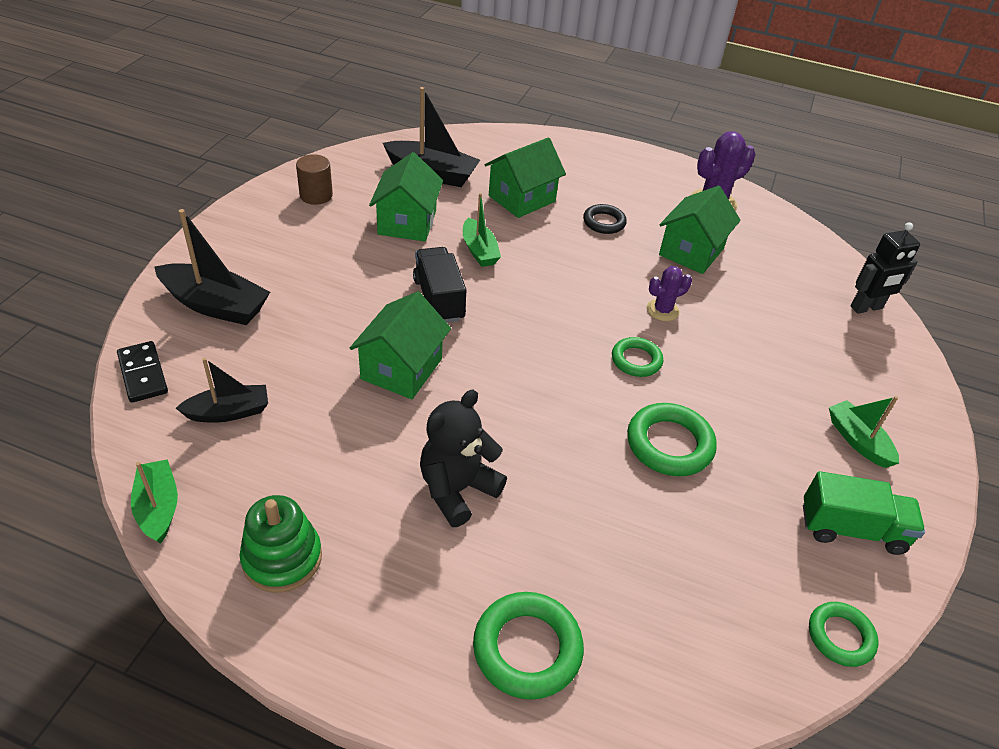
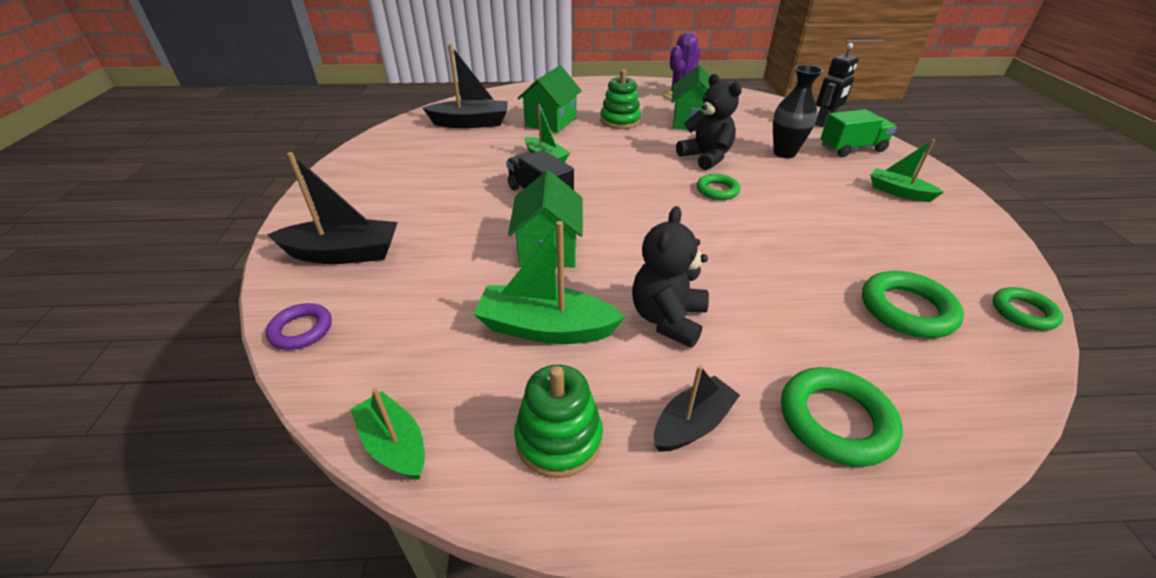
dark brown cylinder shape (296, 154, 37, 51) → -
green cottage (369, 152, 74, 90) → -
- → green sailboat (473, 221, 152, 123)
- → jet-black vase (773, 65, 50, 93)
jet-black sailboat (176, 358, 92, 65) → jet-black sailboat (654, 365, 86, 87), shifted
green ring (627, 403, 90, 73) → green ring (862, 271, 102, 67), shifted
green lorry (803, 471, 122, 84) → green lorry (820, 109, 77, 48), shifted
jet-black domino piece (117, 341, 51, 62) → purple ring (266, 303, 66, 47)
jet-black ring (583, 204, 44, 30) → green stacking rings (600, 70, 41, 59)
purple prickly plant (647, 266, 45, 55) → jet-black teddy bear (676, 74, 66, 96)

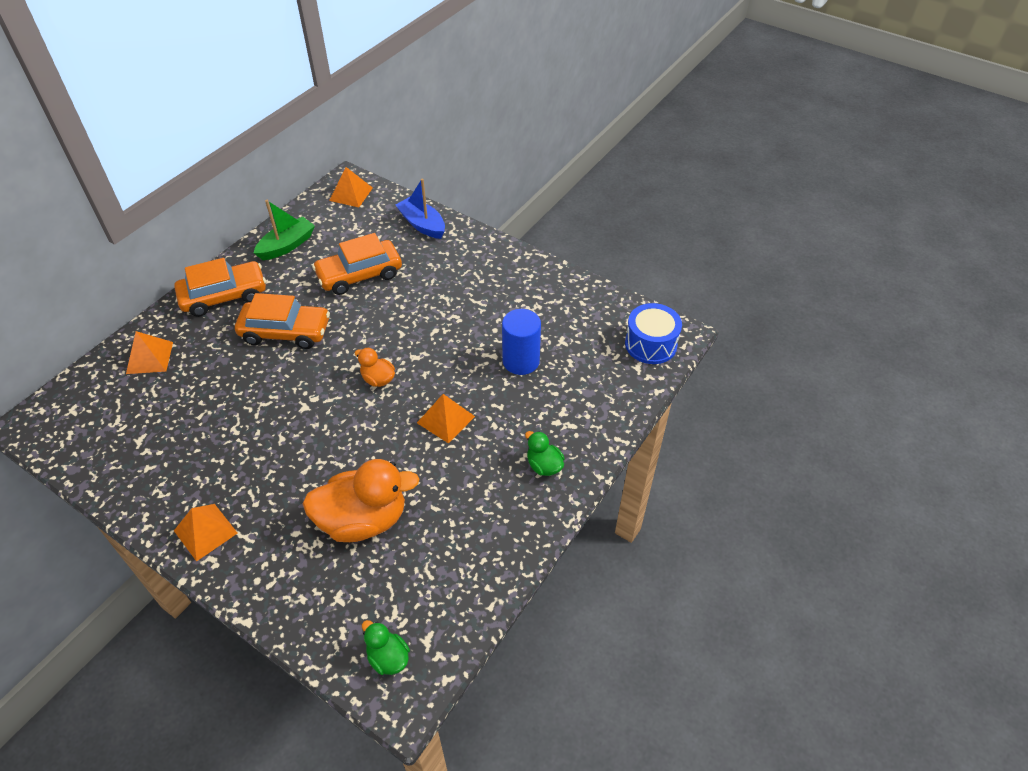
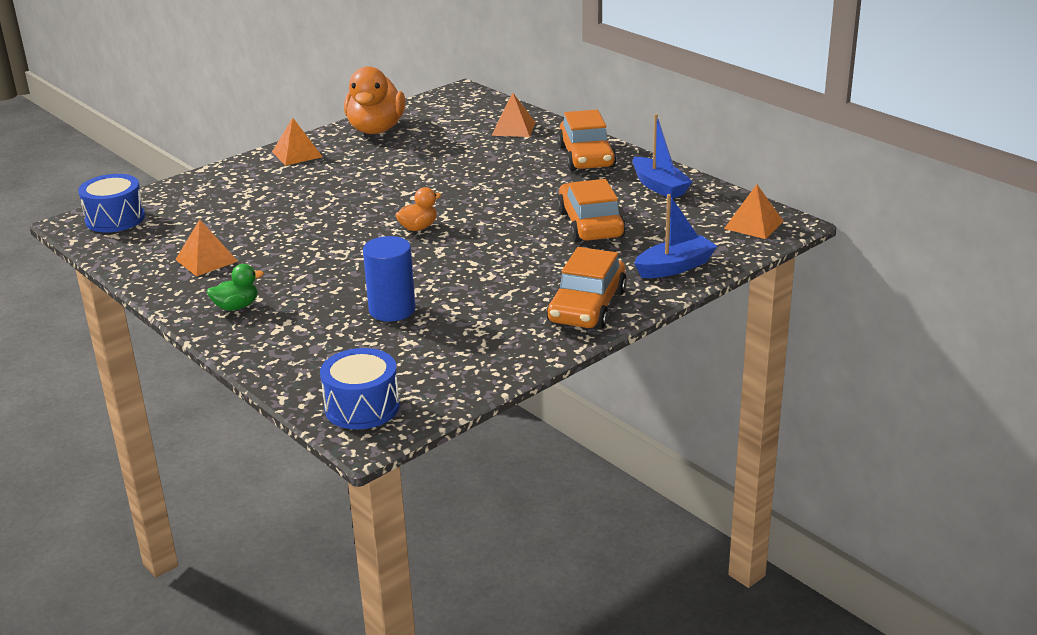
orange-coloured car (235, 293, 95, 56) → orange-coloured car (546, 247, 81, 82), shifted
orange-coloured rubber duck (303, 459, 116, 83) → orange-coloured rubber duck (344, 66, 62, 68), shifted
orange-coloured pyramid (417, 394, 58, 50) → orange-coloured pyramid (175, 219, 63, 57), shifted
green rubber duck (362, 620, 48, 55) → royal blue snare drum (78, 174, 67, 59)
green sailboat (254, 200, 61, 60) → royal blue sailboat (632, 114, 61, 84)

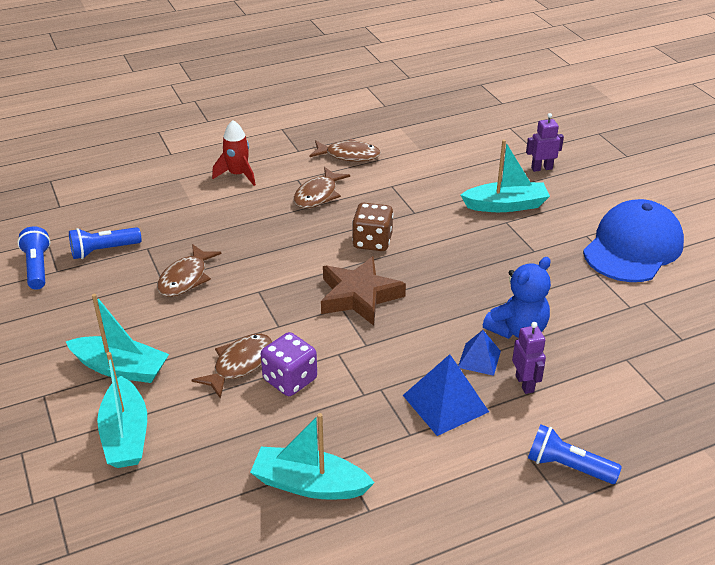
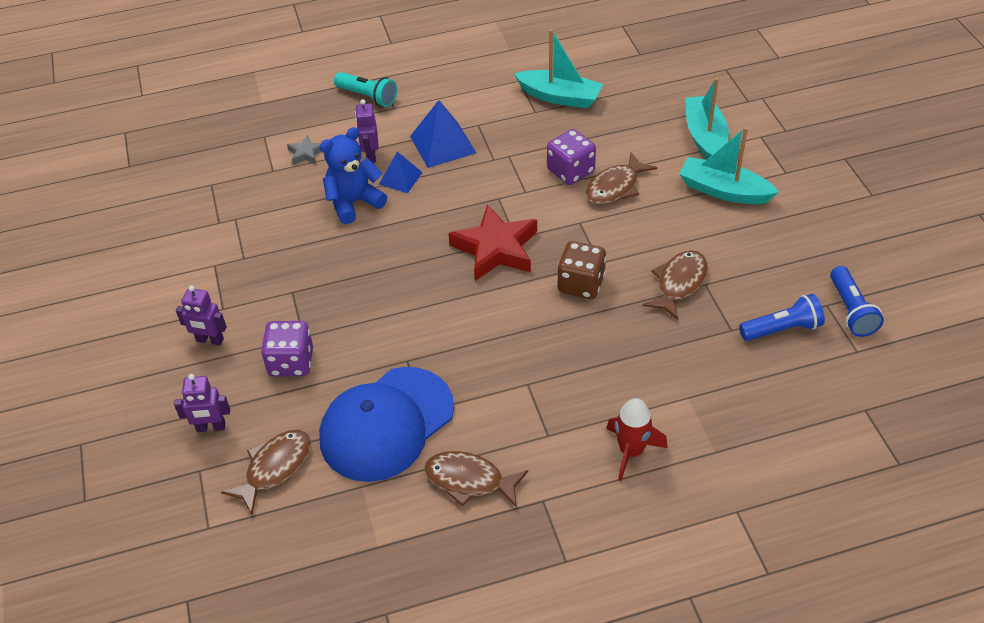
- → purple toy robot (176, 285, 51, 60)
- → grey star (287, 135, 35, 30)
dark brown fish figure (294, 167, 56, 41) → dark brown fish figure (221, 430, 90, 84), shifted
dark brown die (352, 203, 42, 48) → dark brown die (557, 241, 49, 58), shifted
royal blue baseball cap (583, 199, 101, 83) → royal blue baseball cap (319, 367, 135, 115), shifted
aqua sailboat (461, 139, 89, 73) → purple die (261, 321, 52, 56)
dark brown star (321, 256, 85, 70) → red star (448, 204, 89, 77)
royal blue pocket torch (528, 425, 94, 59) → aqua pocket torch (334, 72, 63, 35)

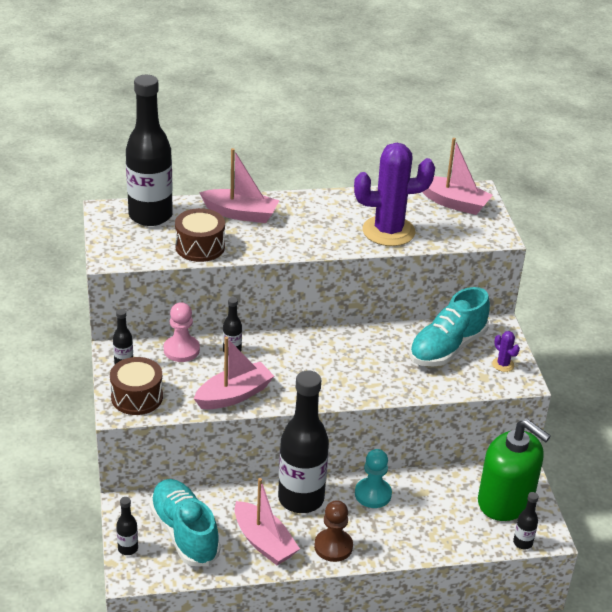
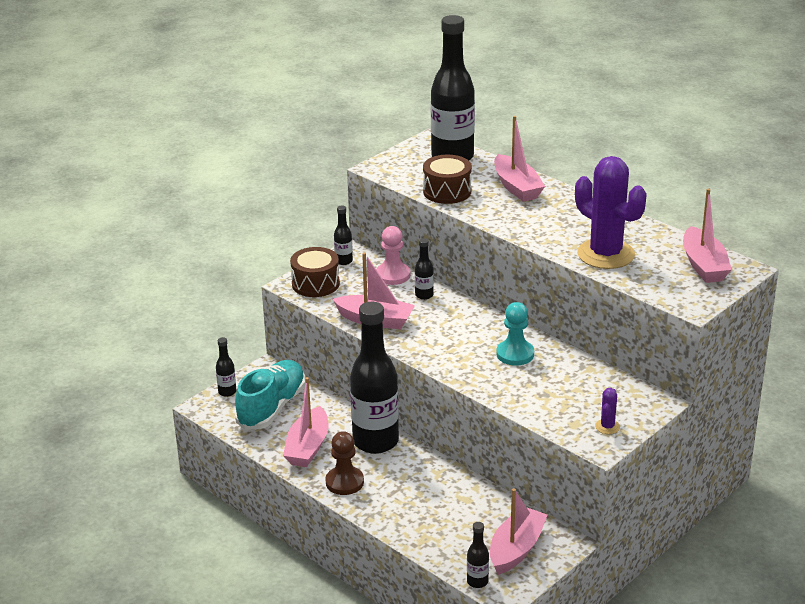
aqua shoe (410, 287, 80, 80) → -
aqua game pawn (355, 449, 37, 59) → aqua game pawn (496, 302, 38, 64), shifted
green pump bottle (478, 419, 73, 102) → rosy sailboat (490, 488, 58, 87)

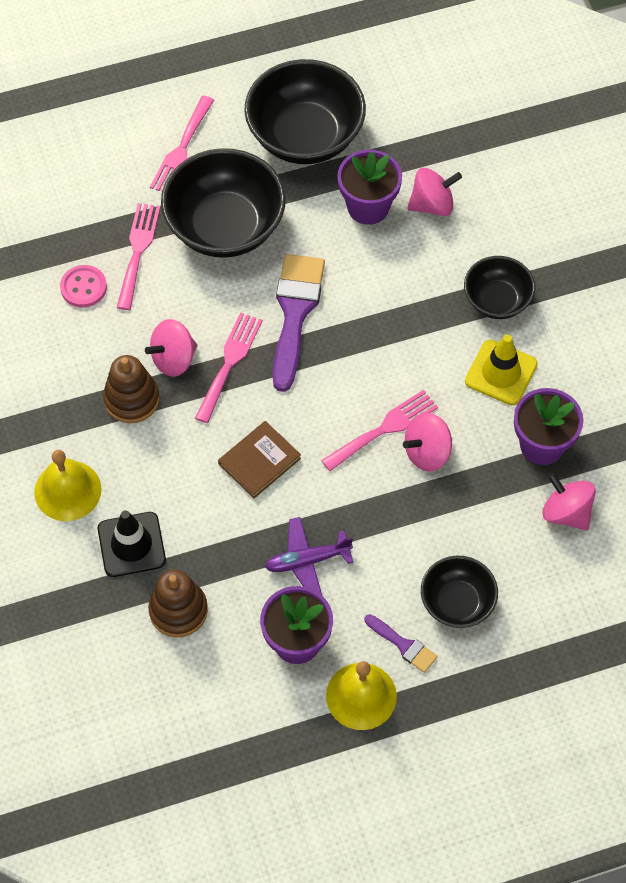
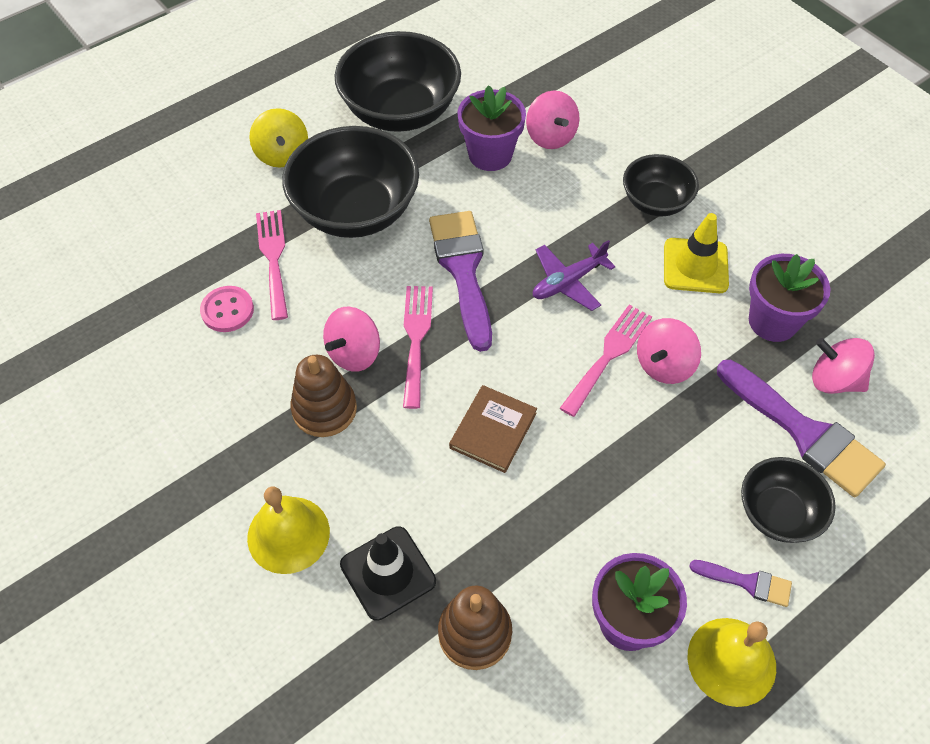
- → purple paintbrush (717, 360, 169, 137)
purple aeroplane (265, 517, 89, 78) → purple aeroplane (533, 240, 83, 71), shifted
rosy table fork (150, 96, 64, 95) → golden whirligig (249, 108, 59, 60)
rosy whirligig (407, 168, 55, 48) → rosy whirligig (526, 91, 54, 58), 105 degrees clockwise

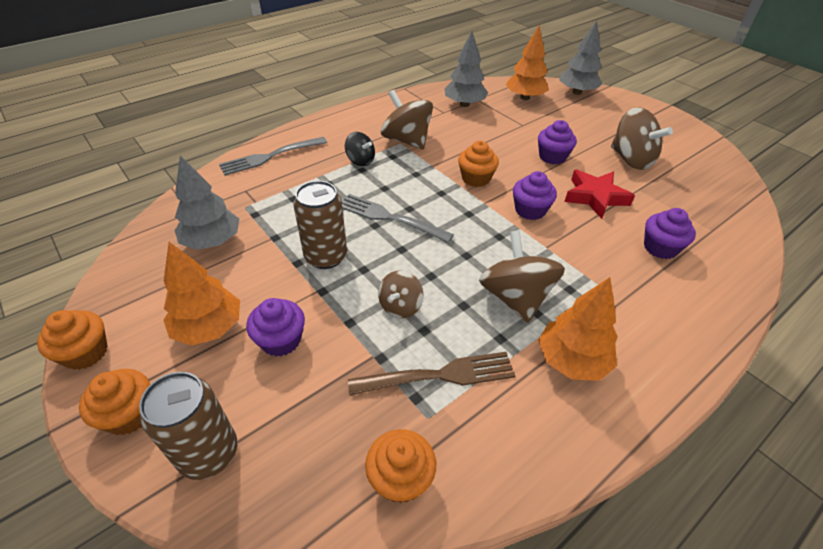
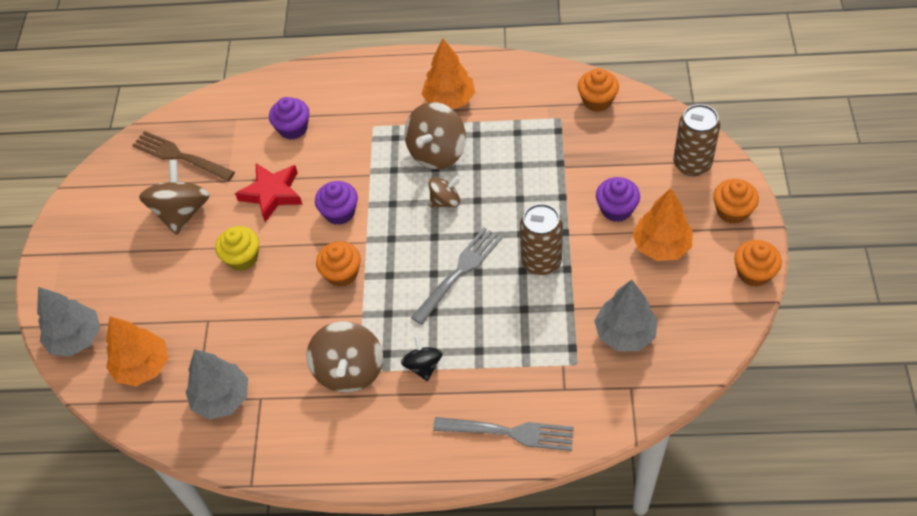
dark brown table fork (348, 352, 167, 43) → dark brown table fork (132, 131, 103, 50), shifted
dark brown whirligig (378, 271, 46, 47) → dark brown whirligig (429, 176, 31, 32), shifted
purple cupcake (538, 120, 39, 44) → golden cupcake (215, 226, 44, 45)
grey table fork (342, 194, 112, 49) → grey table fork (411, 227, 91, 98), 120 degrees counterclockwise

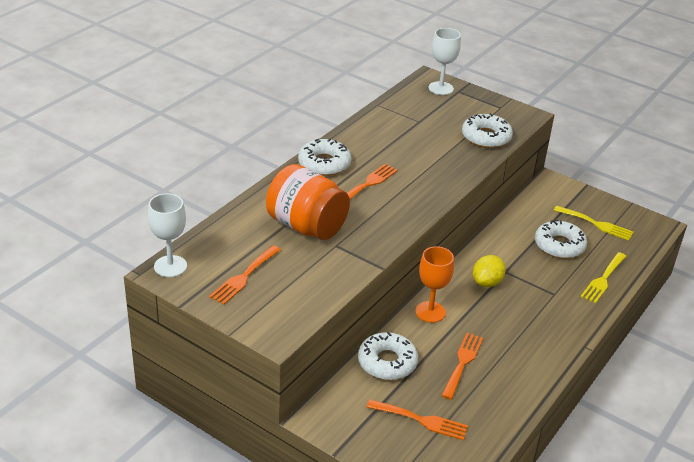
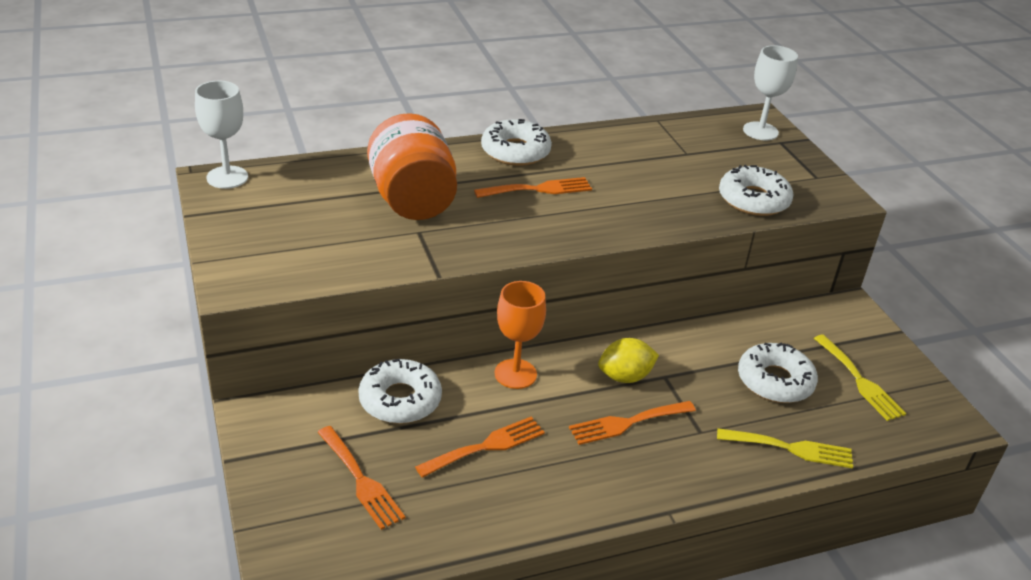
orange-coloured table fork (209, 245, 72, 60) → orange-coloured table fork (569, 401, 127, 44), shifted
golden table fork (580, 252, 46, 52) → golden table fork (717, 428, 136, 40), 150 degrees counterclockwise

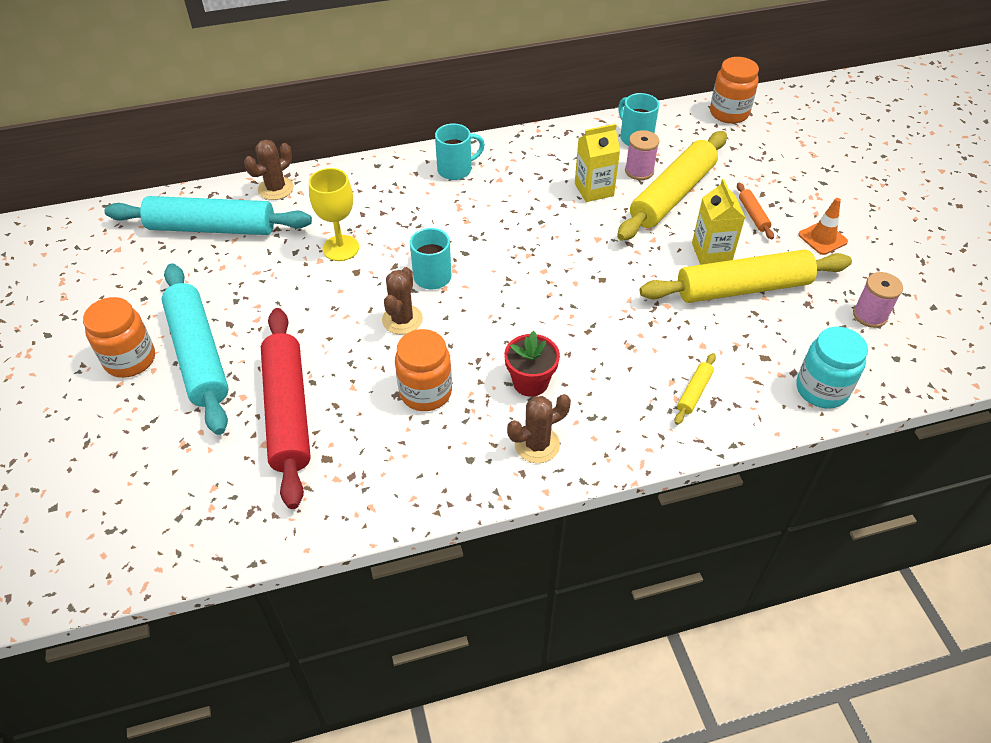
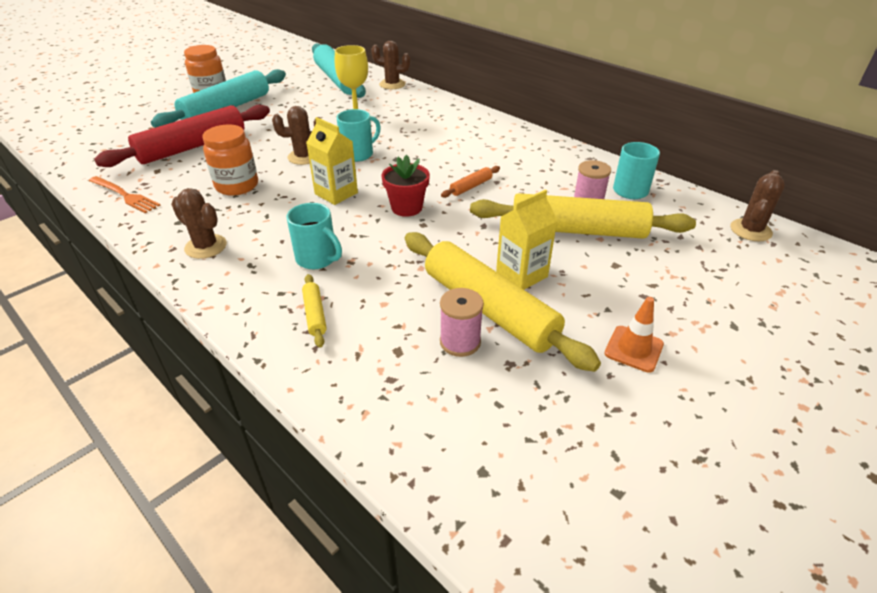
aqua jam jar (796, 327, 72, 82) → -
- → orange-coloured table fork (89, 176, 72, 37)
aqua mug (435, 123, 50, 57) → aqua mug (286, 203, 56, 66), shifted
red plant pot (504, 331, 56, 66) → red plant pot (381, 155, 49, 62), shifted
golden juice carton (575, 124, 45, 78) → golden juice carton (306, 117, 52, 88), shifted
orange-coloured dough roller (737, 183, 37, 56) → orange-coloured dough roller (441, 166, 59, 32), shifted
rosy bobbin (853, 272, 50, 56) → rosy bobbin (440, 288, 44, 69), shifted
orange-coloured jam jar (710, 57, 49, 67) → dark brown prickly plant (730, 170, 55, 71)
golden dough roller (674, 353, 42, 72) → golden dough roller (302, 274, 25, 74), 75 degrees clockwise

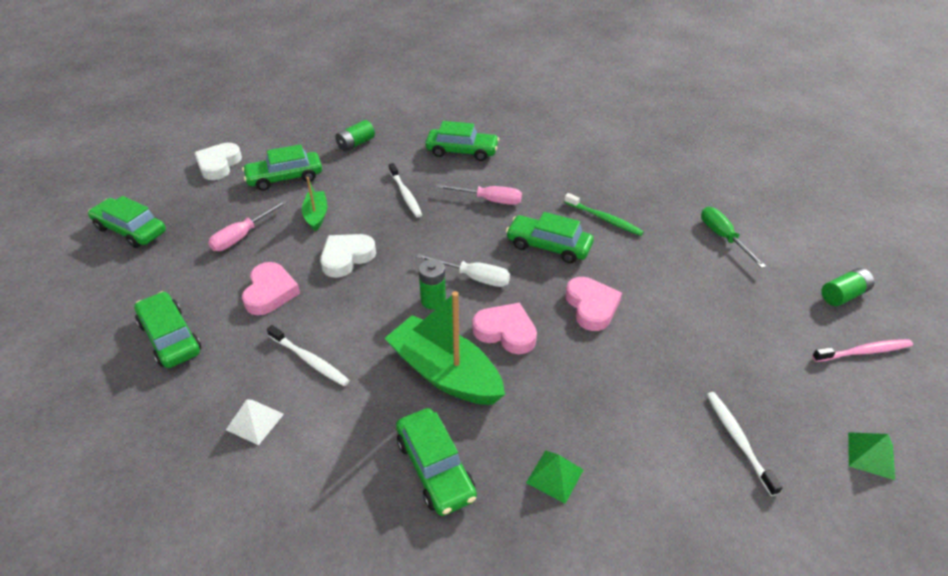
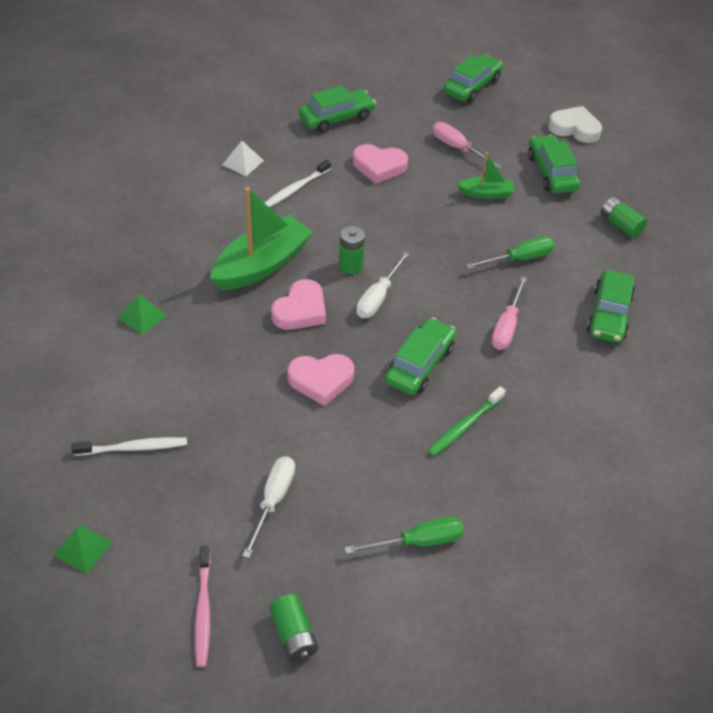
snow-white heart (320, 234, 56, 44) → -
green car (396, 408, 81, 108) → -
- → snow-white screwdriver (242, 456, 53, 102)
snow-white dental brush (389, 163, 33, 54) → green screwdriver (466, 236, 89, 33)

